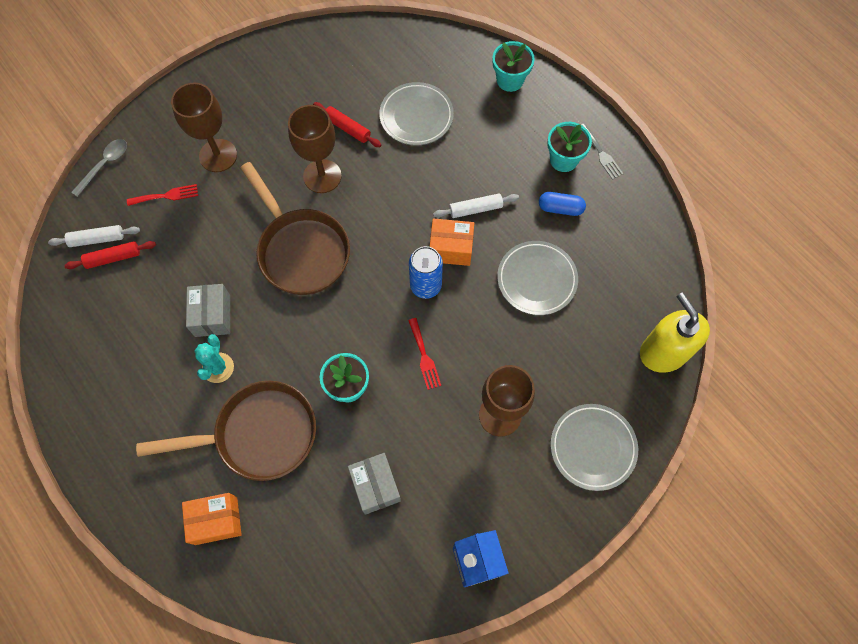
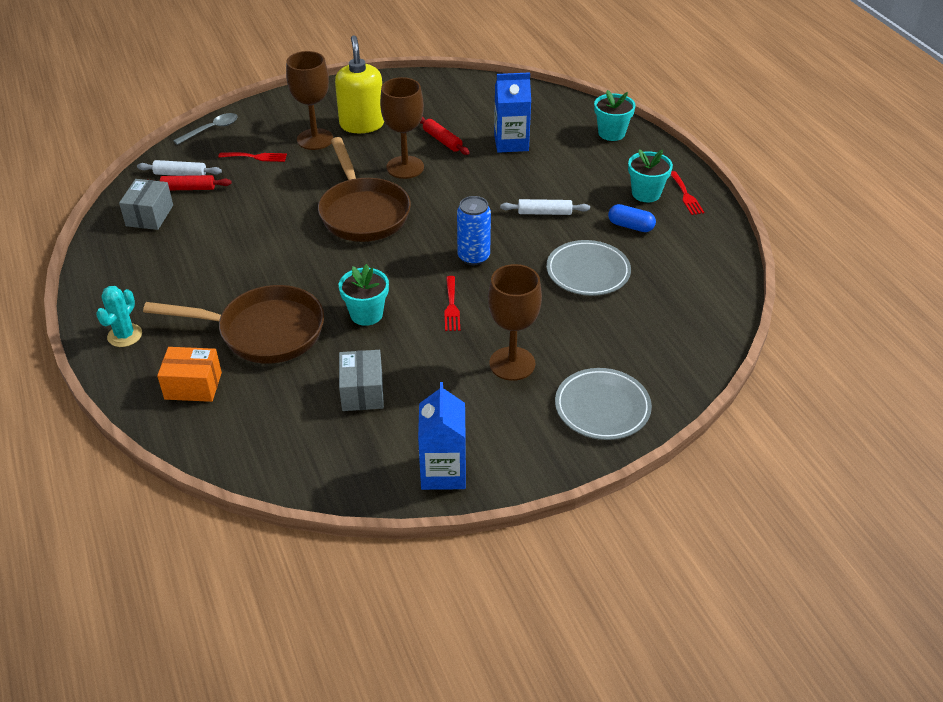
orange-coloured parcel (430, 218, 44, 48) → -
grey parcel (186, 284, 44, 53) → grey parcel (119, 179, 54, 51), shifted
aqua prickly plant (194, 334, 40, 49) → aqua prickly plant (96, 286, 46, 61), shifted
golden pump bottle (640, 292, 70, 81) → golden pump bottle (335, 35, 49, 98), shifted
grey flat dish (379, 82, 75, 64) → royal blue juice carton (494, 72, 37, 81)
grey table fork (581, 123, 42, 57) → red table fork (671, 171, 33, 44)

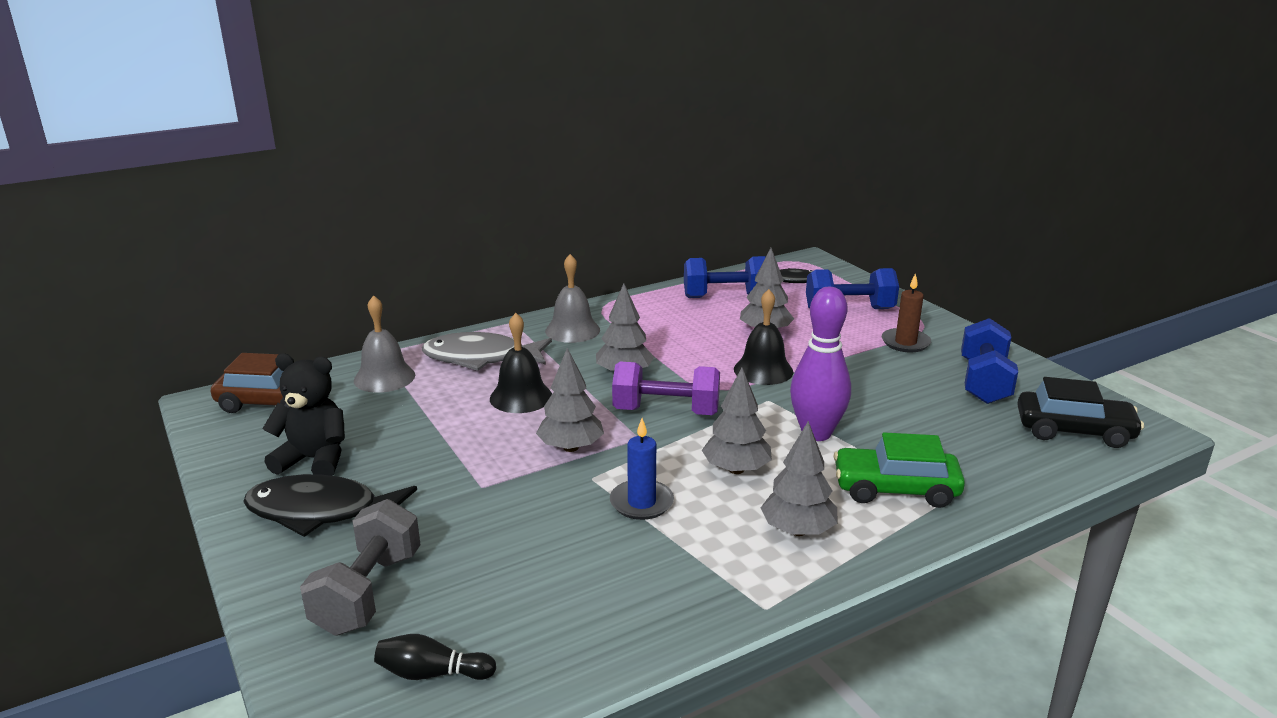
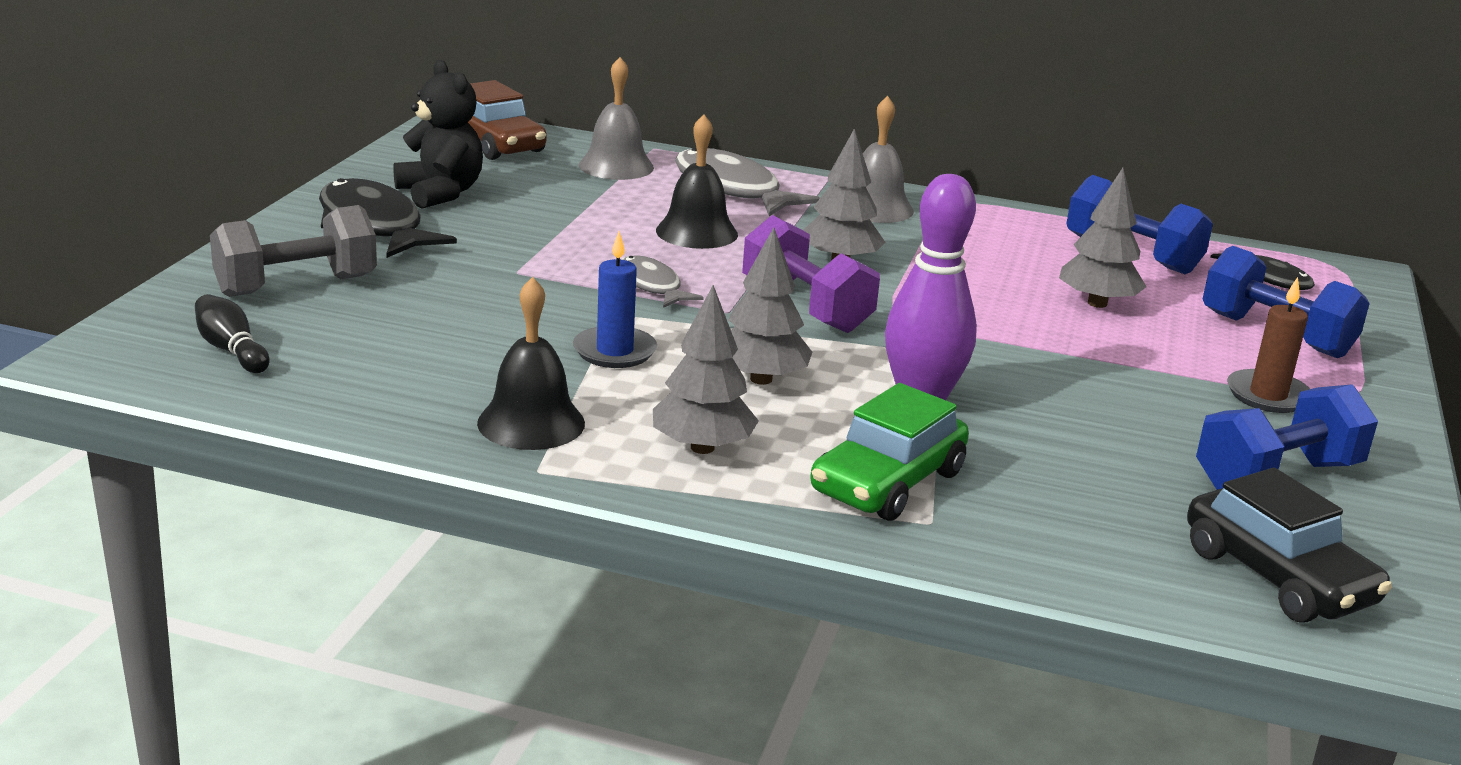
jet-black bell (734, 289, 60, 96) → jet-black bell (477, 277, 108, 173), shifted
grey tree (536, 348, 68, 104) → grey fish figure (621, 255, 83, 53)
green car (834, 432, 131, 76) → green car (810, 383, 159, 138), 105 degrees counterclockwise

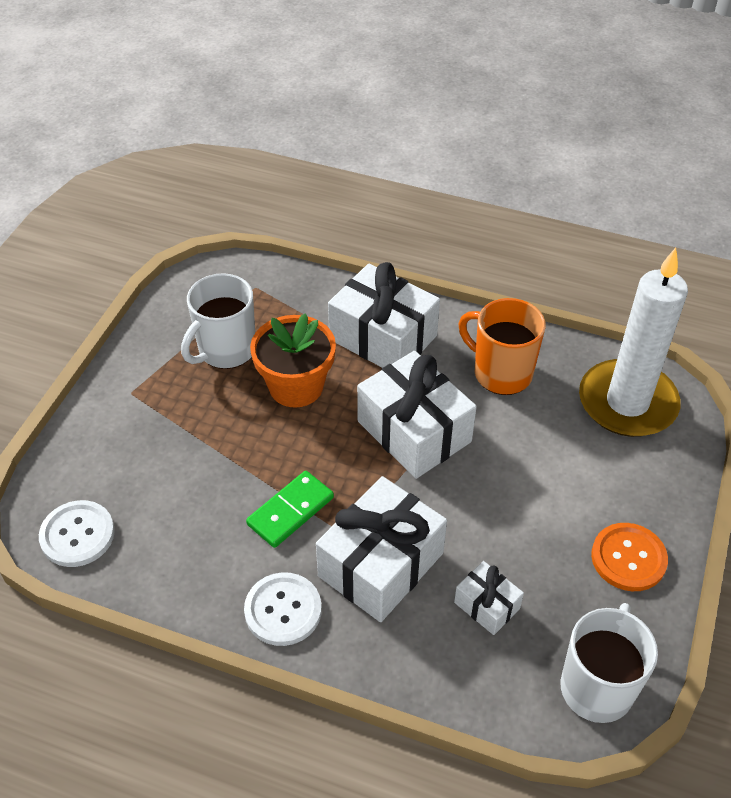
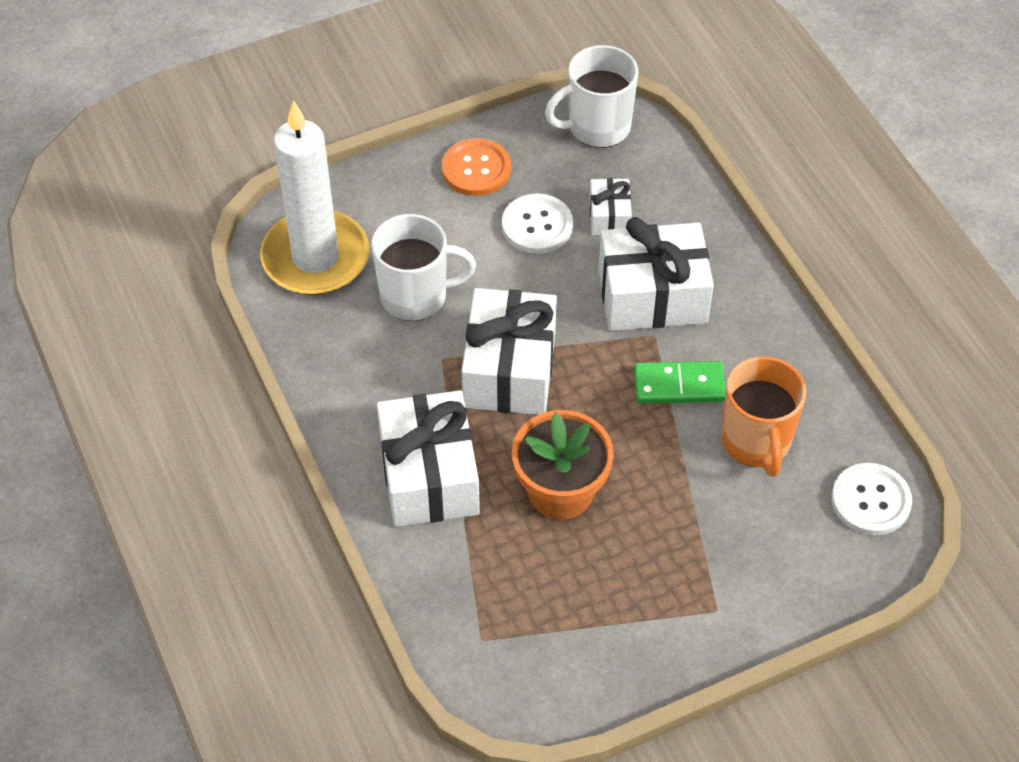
snow-white mug (181, 273, 74, 96) → snow-white mug (372, 214, 104, 107), shifted
snow-white shirt button (244, 573, 78, 73) → snow-white shirt button (502, 193, 71, 61), shifted
orange-coloured mug (458, 298, 88, 97) → orange-coloured mug (721, 356, 85, 121), shifted

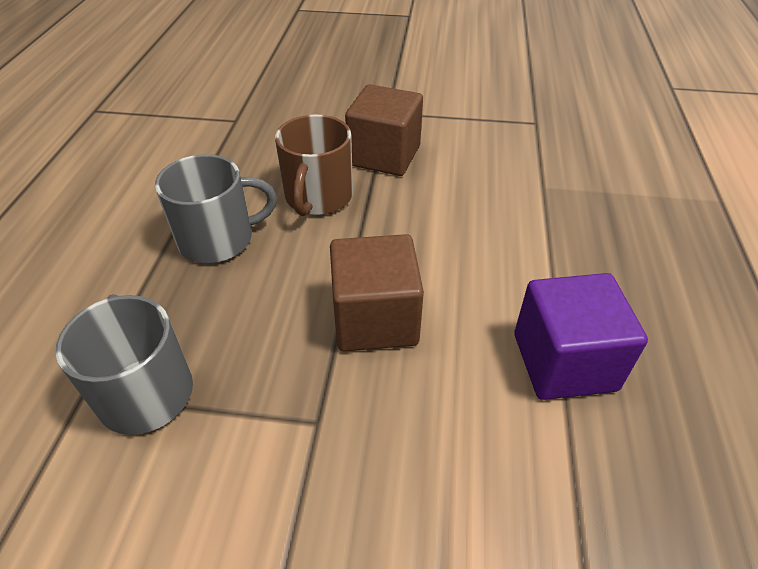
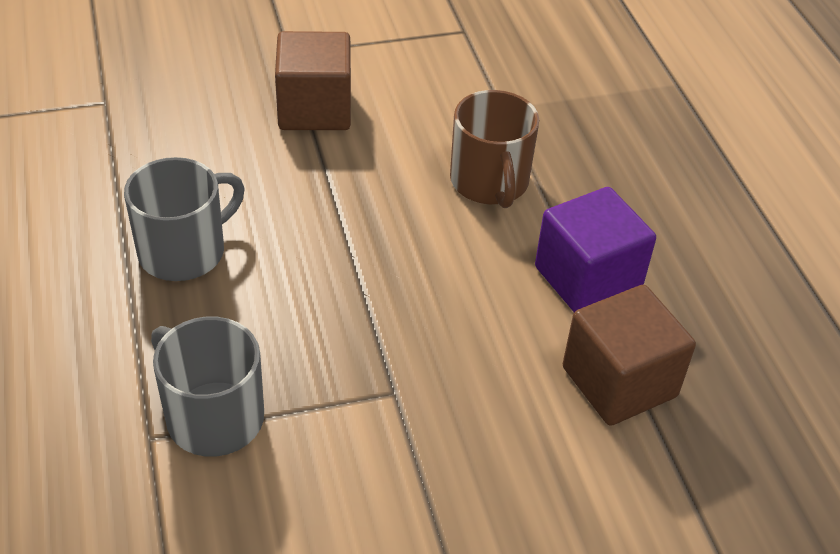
dark brown mug (275, 114, 78, 102) → dark brown mug (450, 90, 89, 118), shifted
dark brown solid cube (330, 234, 94, 117) → dark brown solid cube (563, 285, 133, 141), shifted

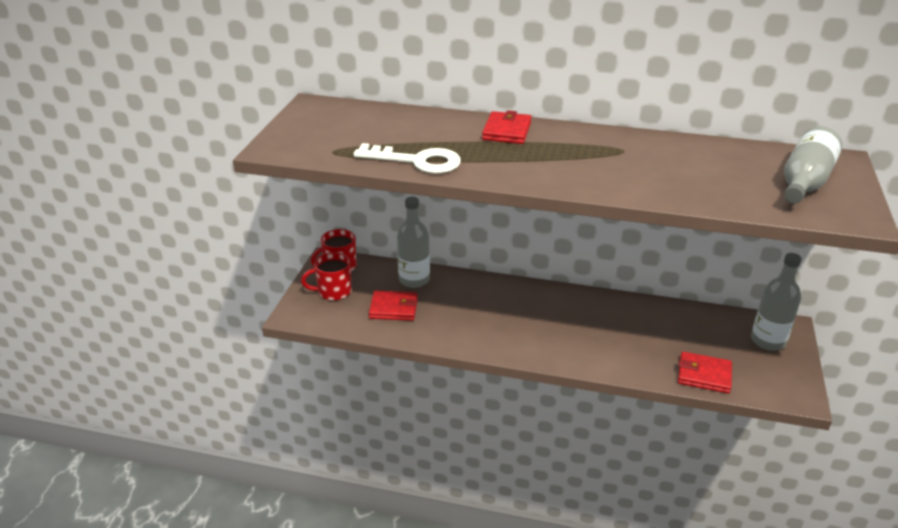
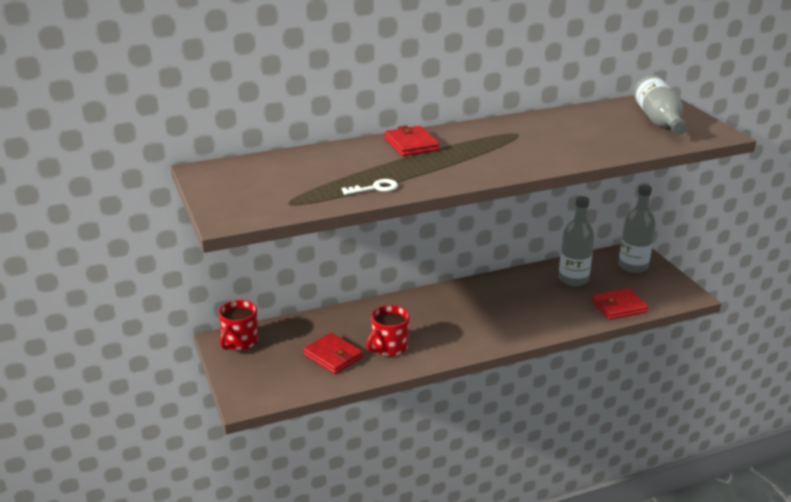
red mug (301, 253, 51, 48) → red mug (366, 305, 44, 51), shifted
grey flask (397, 197, 33, 91) → grey flask (559, 196, 35, 90), shifted
red wallet (369, 290, 49, 31) → red wallet (303, 333, 60, 41), 75 degrees clockwise
snow-white door key (354, 143, 107, 31) → snow-white door key (342, 179, 56, 16), x0.53

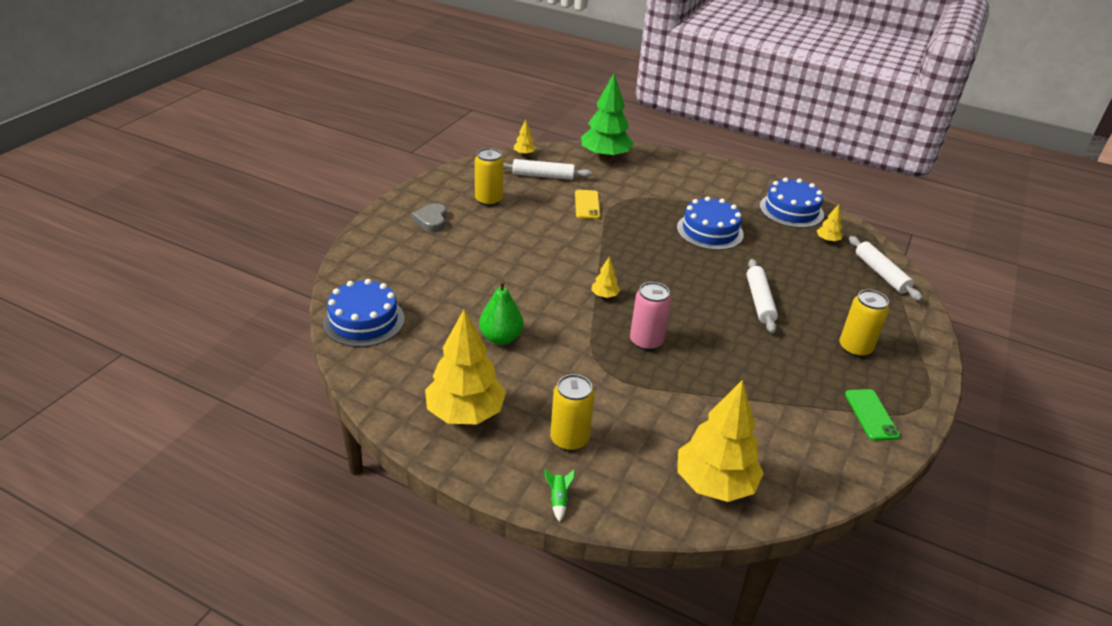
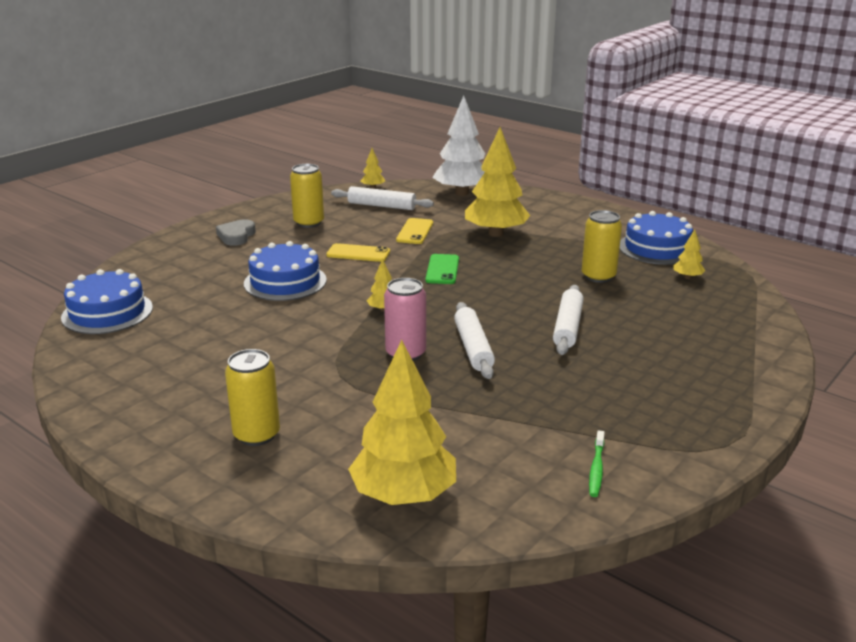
green pear (479, 280, 45, 65) → -
green spaceship (544, 469, 31, 53) → -
- → golden mobile phone (326, 243, 64, 19)
- → green dental brush (589, 430, 16, 67)
golden tree (425, 309, 81, 115) → golden tree (465, 127, 65, 110), shifted
royal blue gateau (677, 196, 67, 54) → royal blue gateau (244, 241, 83, 60), shifted
golden tin (839, 289, 50, 68) → golden tin (582, 210, 40, 73), shifted
green mobile phone (845, 389, 55, 52) → green mobile phone (425, 254, 34, 30), shifted
snow-white dough roller (849, 236, 73, 65) → snow-white dough roller (454, 302, 41, 77), shifted
green tree (581, 74, 53, 86) → snow-white tree (433, 96, 52, 100)

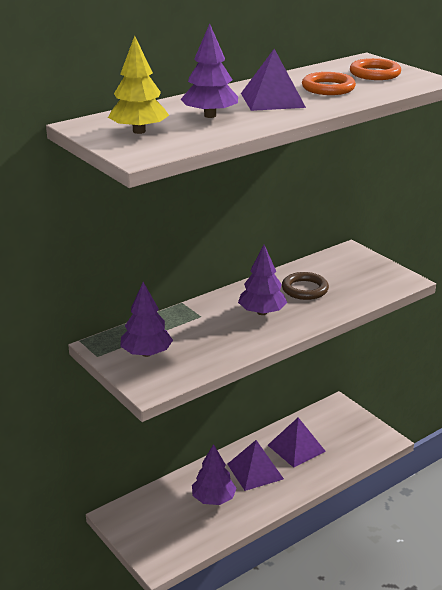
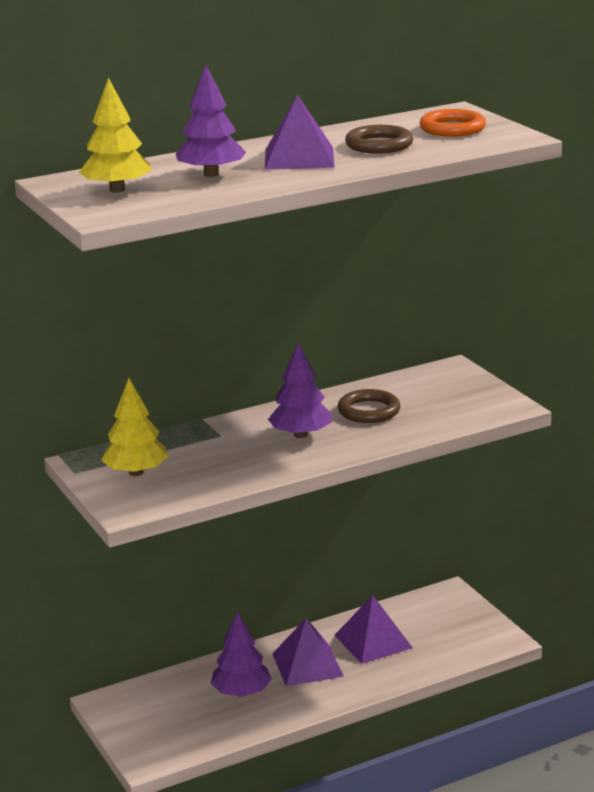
purple tree (120, 282, 53, 75) → golden tree (101, 378, 68, 98)
orange-coloured ring (302, 72, 54, 23) → dark brown ring (345, 125, 68, 29)

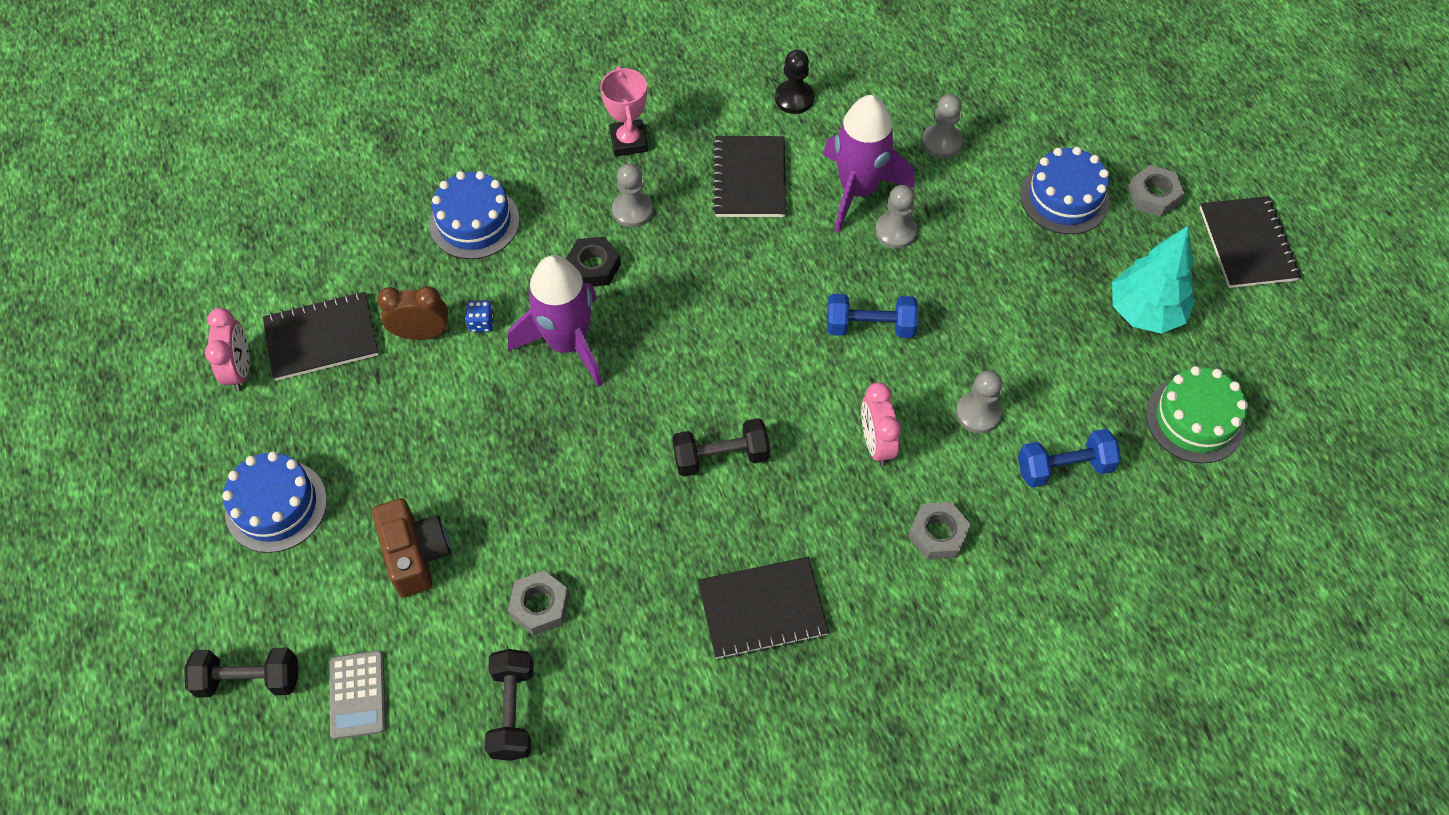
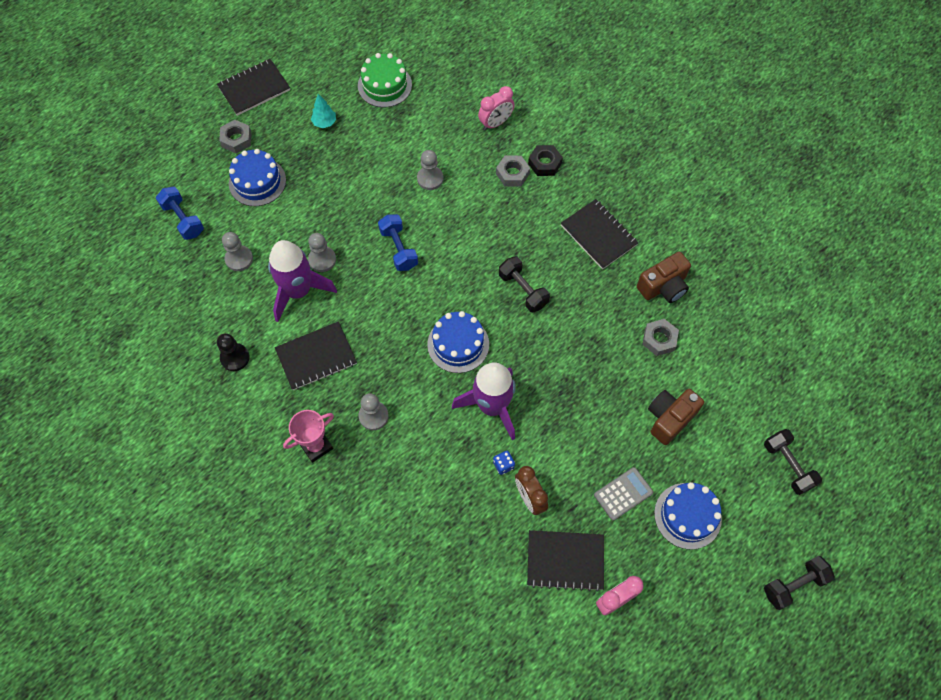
- → dark brown compact camera (637, 252, 54, 51)
grey calculator (329, 650, 57, 89) → grey calculator (594, 467, 59, 54), shifted
royal blue gateau (430, 171, 90, 88) → royal blue gateau (427, 311, 62, 62), shifted
jet-black hand weight (485, 649, 48, 112) → jet-black hand weight (764, 556, 71, 54), shifted
jet-black hexagon nut (566, 237, 55, 50) → jet-black hexagon nut (528, 145, 35, 31), shifted
rosy clock (861, 382, 40, 84) → rosy clock (478, 86, 37, 44), shifted
royal blue hand weight (1018, 429, 103, 58) → royal blue hand weight (156, 187, 48, 53), shifted
jet-black notepad (263, 292, 116, 89) → jet-black notepad (527, 530, 77, 62), 45 degrees counterclockwise
aqua tree (1112, 226, 83, 108) → aqua tree (311, 94, 25, 34), x0.52

